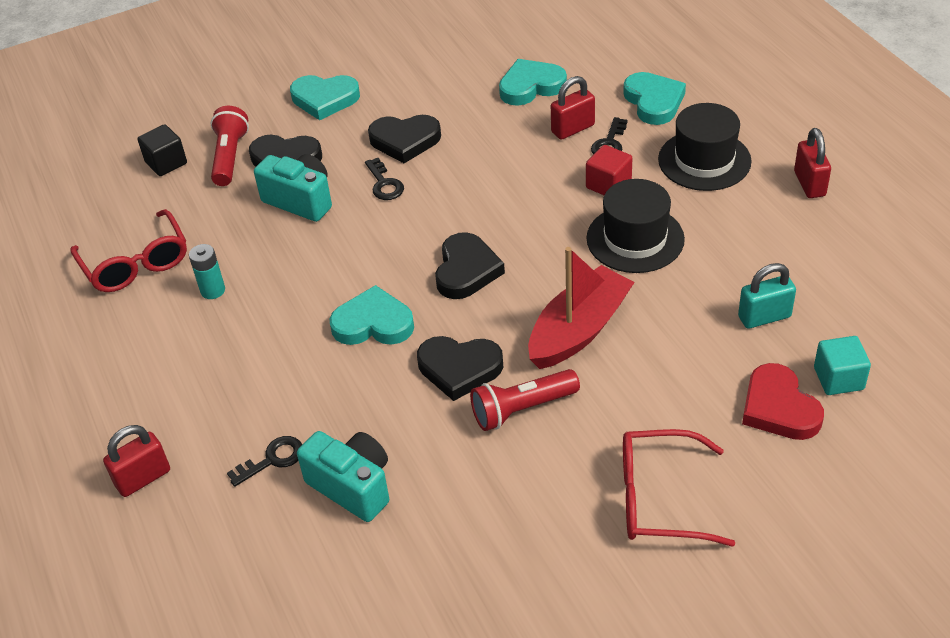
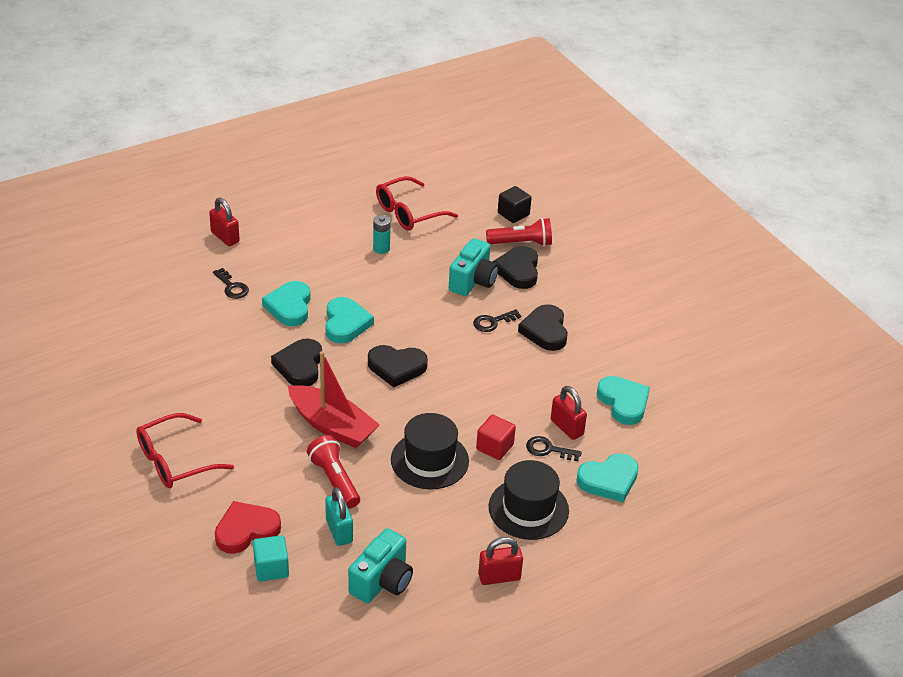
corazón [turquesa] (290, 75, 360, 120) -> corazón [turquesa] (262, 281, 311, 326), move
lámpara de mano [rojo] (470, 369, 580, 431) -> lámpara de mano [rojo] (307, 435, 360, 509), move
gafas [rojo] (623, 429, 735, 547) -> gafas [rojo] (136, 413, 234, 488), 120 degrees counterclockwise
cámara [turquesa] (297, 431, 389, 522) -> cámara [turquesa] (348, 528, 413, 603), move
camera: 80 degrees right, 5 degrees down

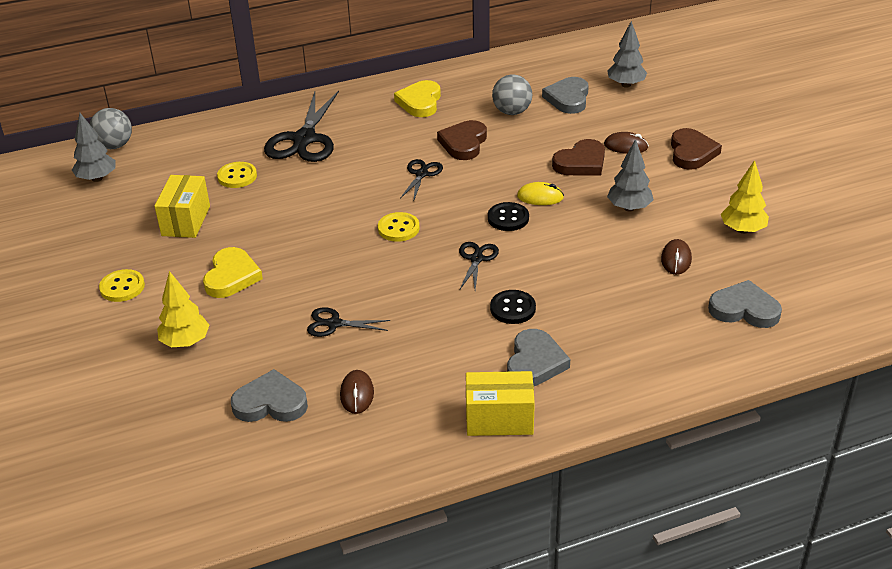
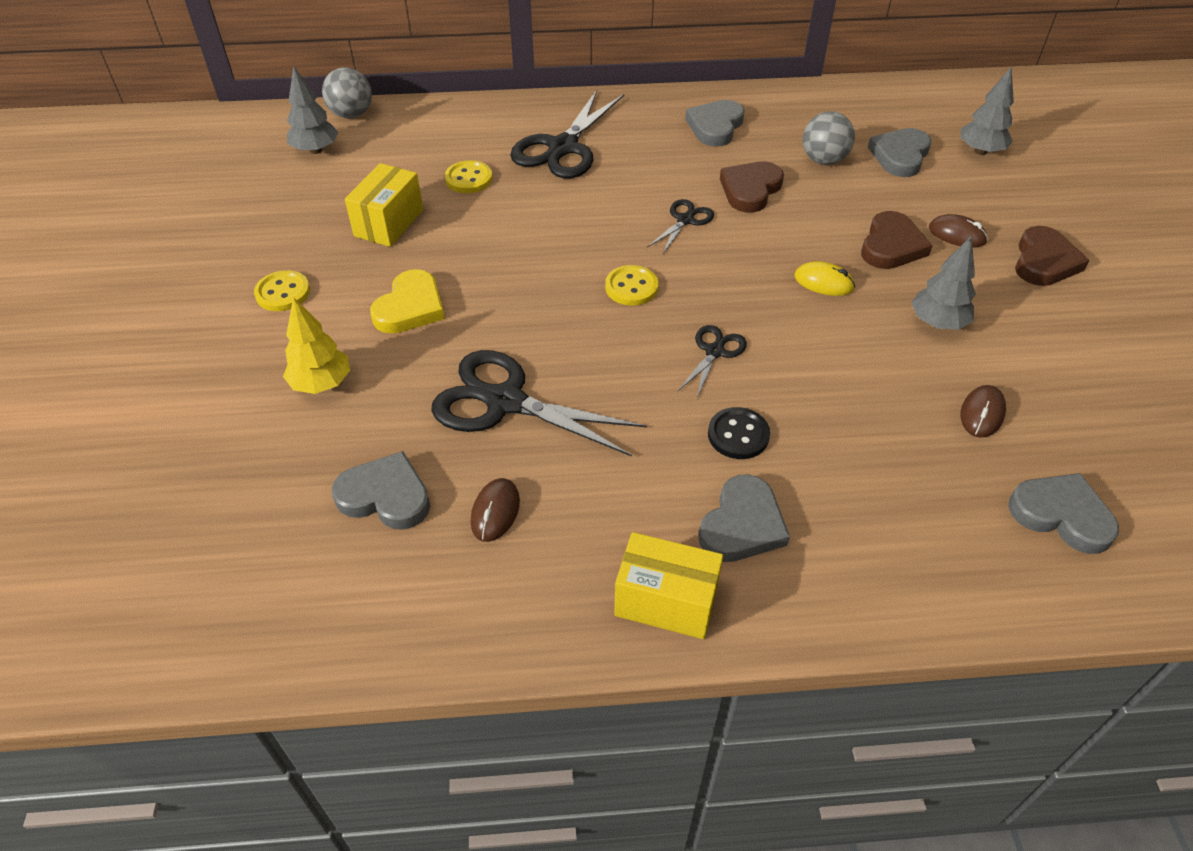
corazón [amarillo] (394, 80, 441, 117) -> corazón [gris] (685, 100, 745, 147)
corazón [marrón] (552, 139, 605, 176) -> corazón [marrón] (861, 211, 933, 269), 45 degrees counterclockwise
árbol [amarillo] (721, 160, 769, 234) -> none
botón [negro] (488, 202, 529, 231) -> none
tijeras [negro] (307, 307, 390, 337) -> tijeras [negro] (431, 350, 647, 457), x1.99
camera: 15 degrees right, 10 degrees up

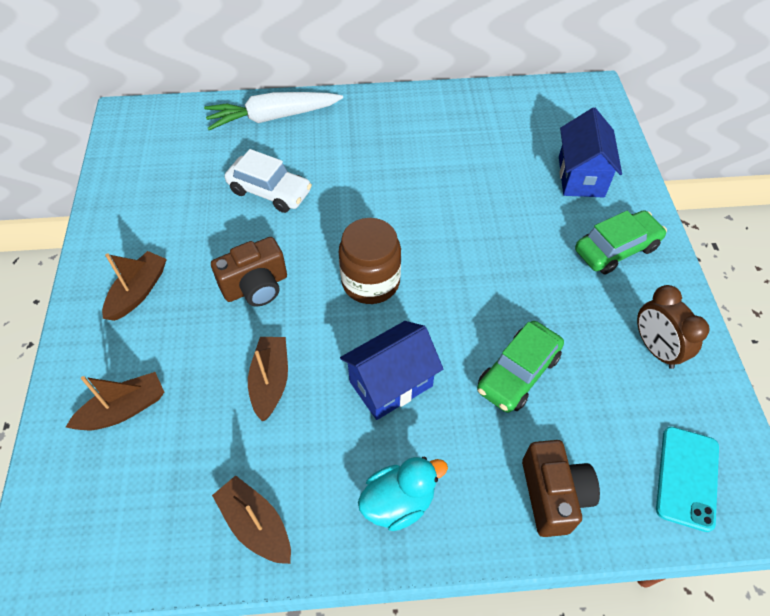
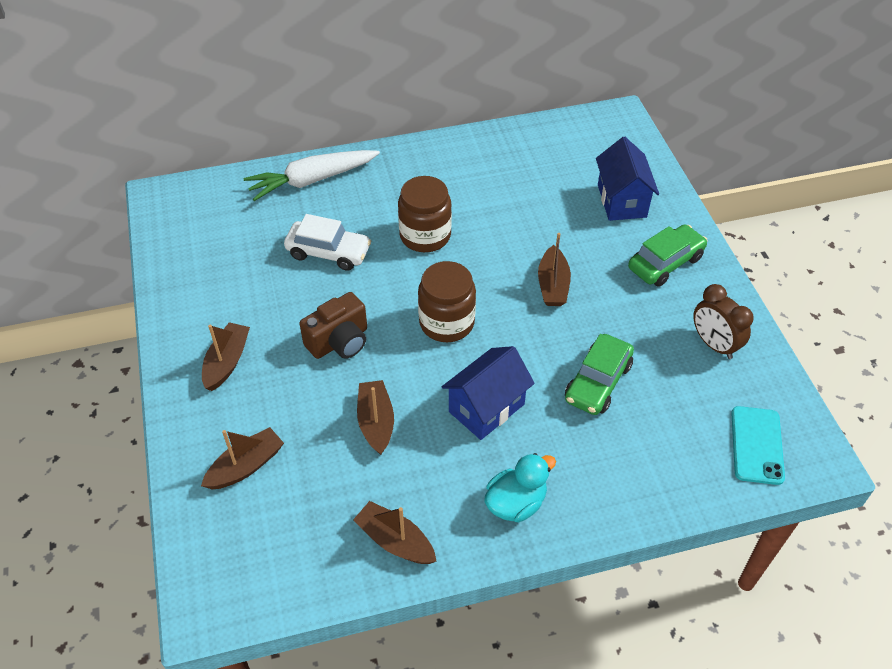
cámara [marrón] (522, 440, 600, 537) -> none
none -> tarro [marrón] (398, 176, 452, 252)
none -> barco [marrón] (538, 233, 571, 306)
camera: 10 degrees left, 5 degrees down

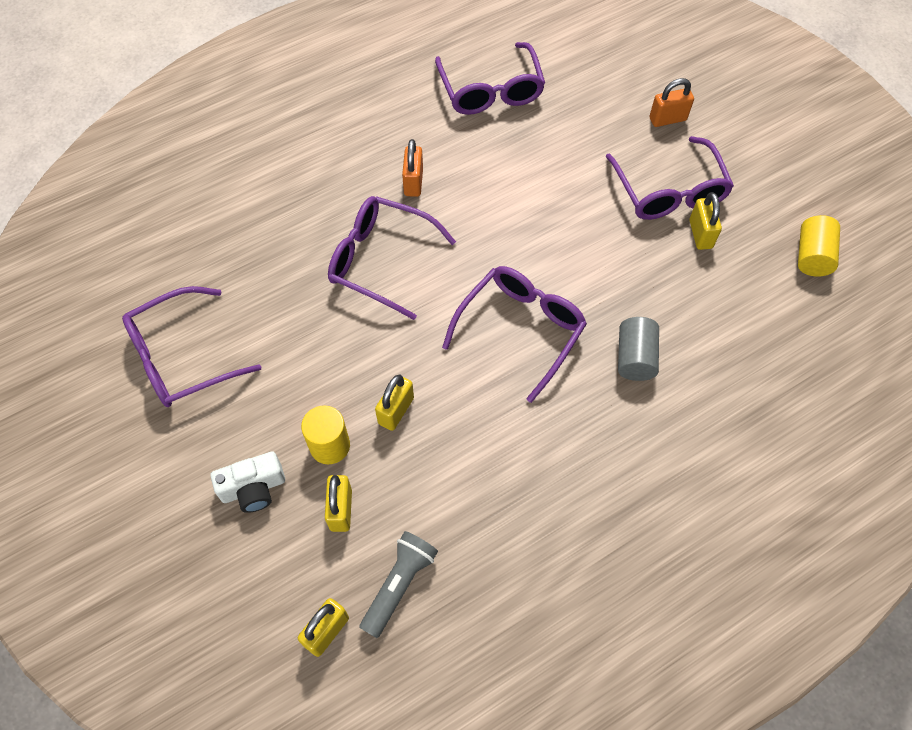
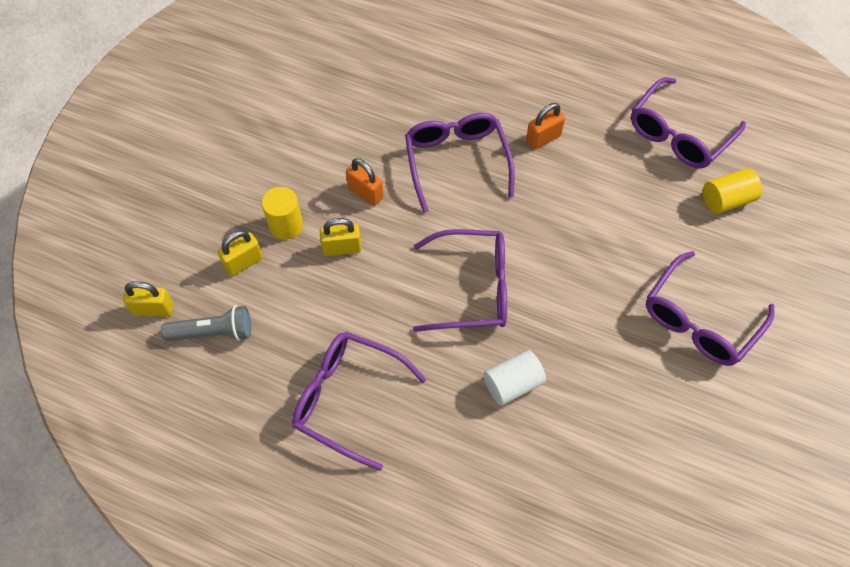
candado [naranja] (650, 78, 694, 127) -> candado [naranja] (346, 158, 384, 206), move
candado [amarillo] (689, 192, 722, 250) -> none
cilindro [amarillo] (798, 215, 840, 277) -> cilindro [amarillo] (703, 168, 762, 214), move
gafas [morado] (122, 286, 261, 407) -> gafas [morado] (292, 332, 427, 471), move
cilindro [gris] (618, 317, 659, 381) -> cilindro [blanco] (484, 350, 546, 406)
cámara [blanco] (210, 451, 285, 513) -> none
camera: 55 degrees right, 0 degrees up

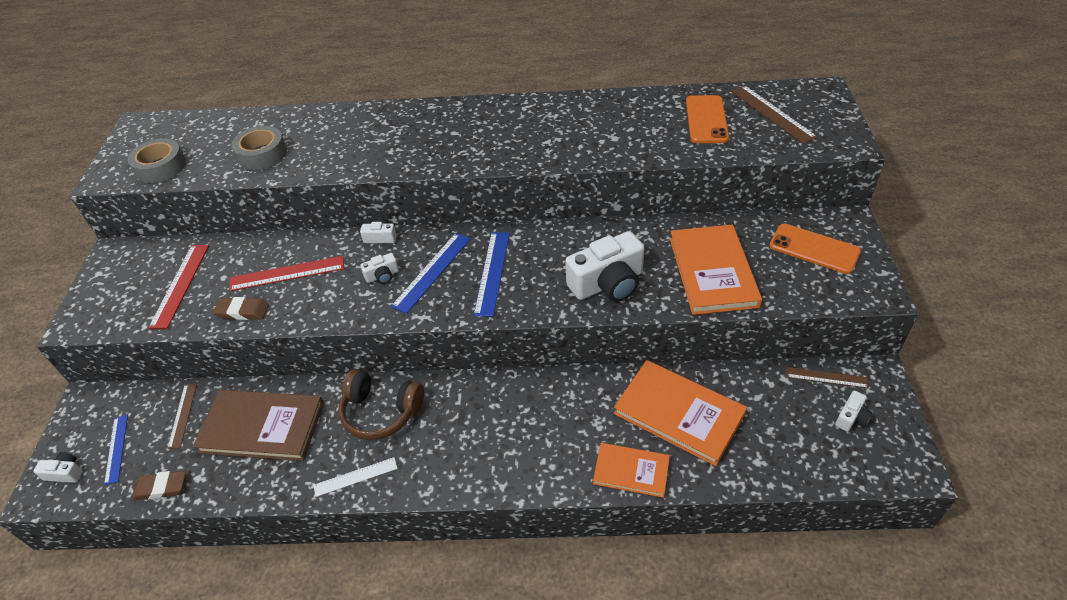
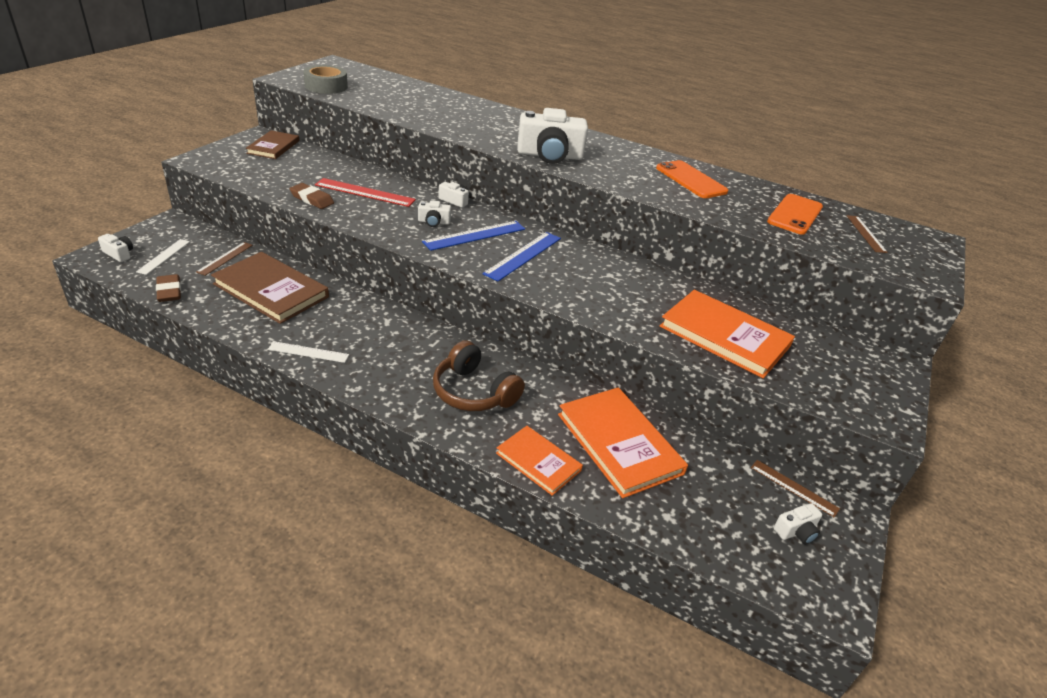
regla [marrón] (731, 85, 817, 144) -> regla [marrón] (847, 215, 888, 253), x0.64
cinta adhesiva [gris] (231, 126, 287, 170) -> none
libro [naranja] (670, 224, 762, 315) -> libro [naranja] (660, 290, 795, 378), 75 degrees counterclockwise
móvil [naranja] (769, 224, 861, 274) -> móvil [naranja] (656, 160, 728, 198), move
cámara [blanco] (565, 231, 645, 302) -> cámara [blanco] (517, 108, 588, 164), move
regla [rojo] (148, 245, 209, 329) -> none
auriculares [marrón] (338, 369, 424, 440) -> auriculares [marrón] (433, 340, 525, 411), move
regla [azul] (104, 415, 128, 485) -> regla [blanco] (136, 239, 190, 275)
goma de borrar [marrón] (131, 470, 186, 501) -> goma de borrar [marrón] (156, 274, 181, 302), 45 degrees clockwise
none -> libro [marrón] (246, 130, 299, 159)
camera: 20 degrees right, 10 degrees down

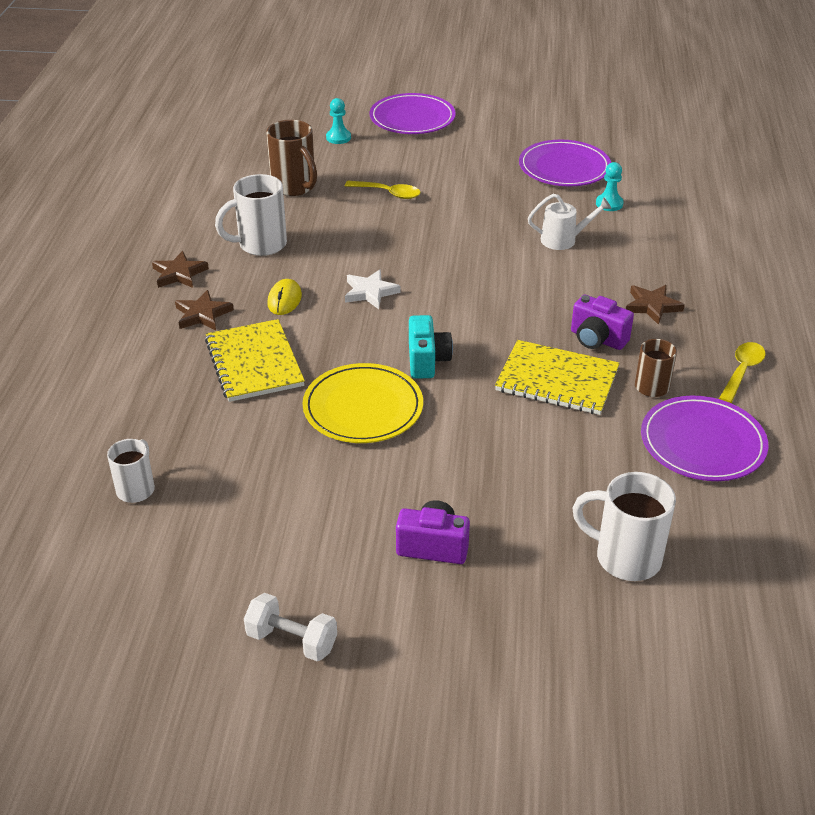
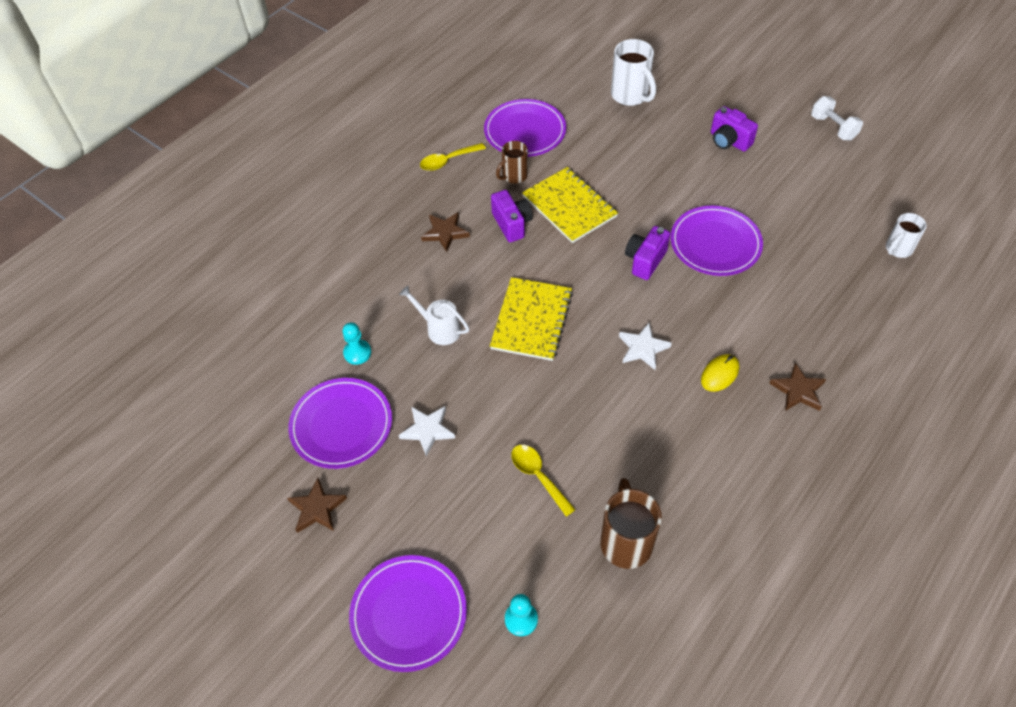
taza [blanco] (215, 174, 287, 256) -> none
estrella [marrón] (152, 251, 209, 288) -> estrella [marrón] (287, 478, 347, 533), move
cámara [turquesa] (409, 315, 453, 379) -> cámara [morado] (625, 226, 670, 280)
cuaderno [amarillo] (205, 319, 305, 402) -> cuaderno [amarillo] (490, 277, 573, 361), move
plato [amarillo] (302, 363, 423, 443) -> plato [morado] (670, 206, 763, 276)
none -> estrella [blanco] (399, 406, 455, 457)
camera: 145 degrees left, 15 degrees up

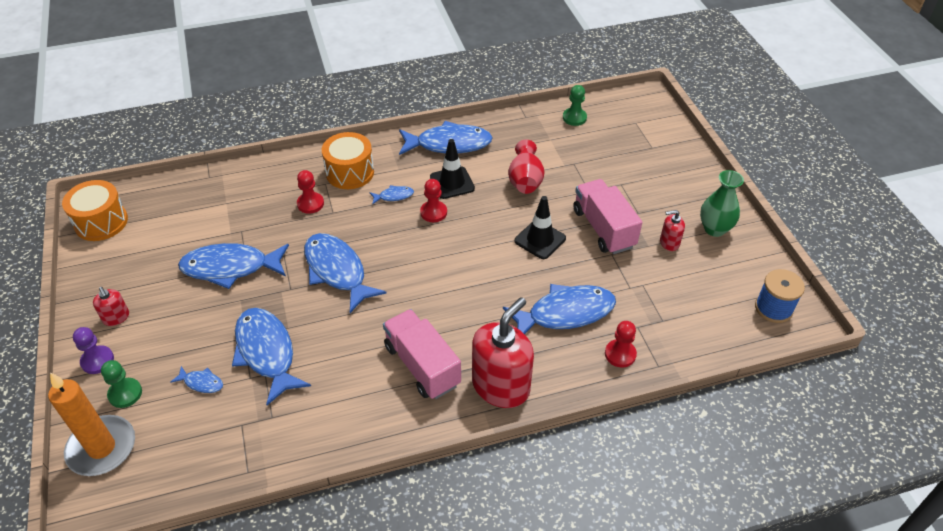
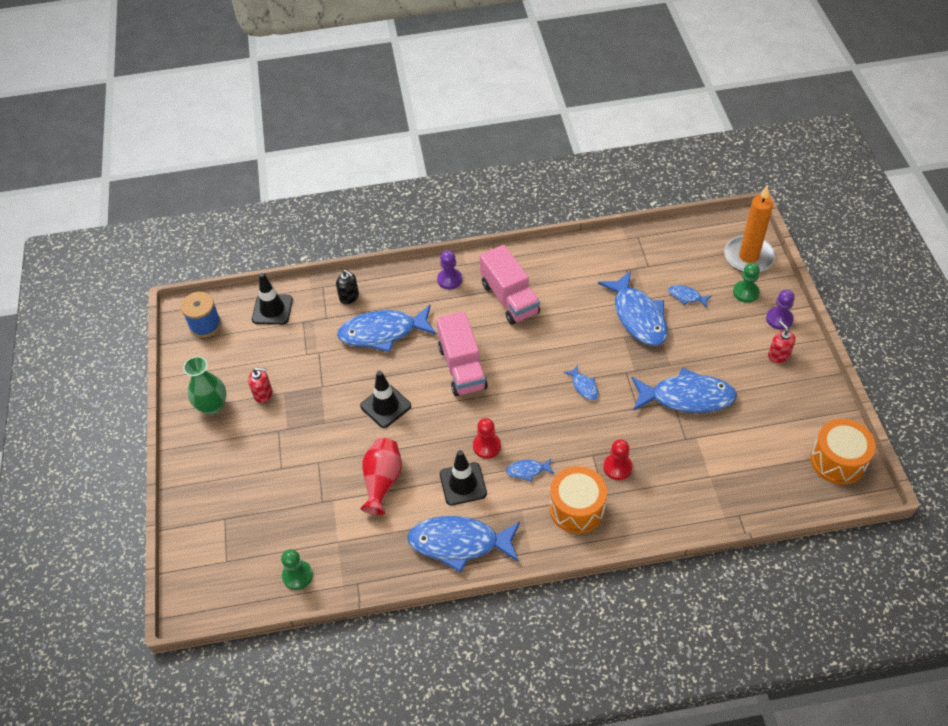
camión [rosa] (573, 179, 642, 254) -> camión [rosa] (436, 311, 488, 396), move
pez [azul] (304, 233, 386, 313) -> pez [azul] (563, 365, 599, 400), x0.44
dispensador de jabón [rojo] (472, 297, 534, 408) -> peón [morado] (437, 250, 462, 289)
peón [rojo] (605, 321, 637, 367) -> dispensador de jabón [negro] (336, 270, 359, 304)
none -> cono de tráfico [negro] (252, 273, 293, 325)
camera: 170 degrees left, 5 degrees up

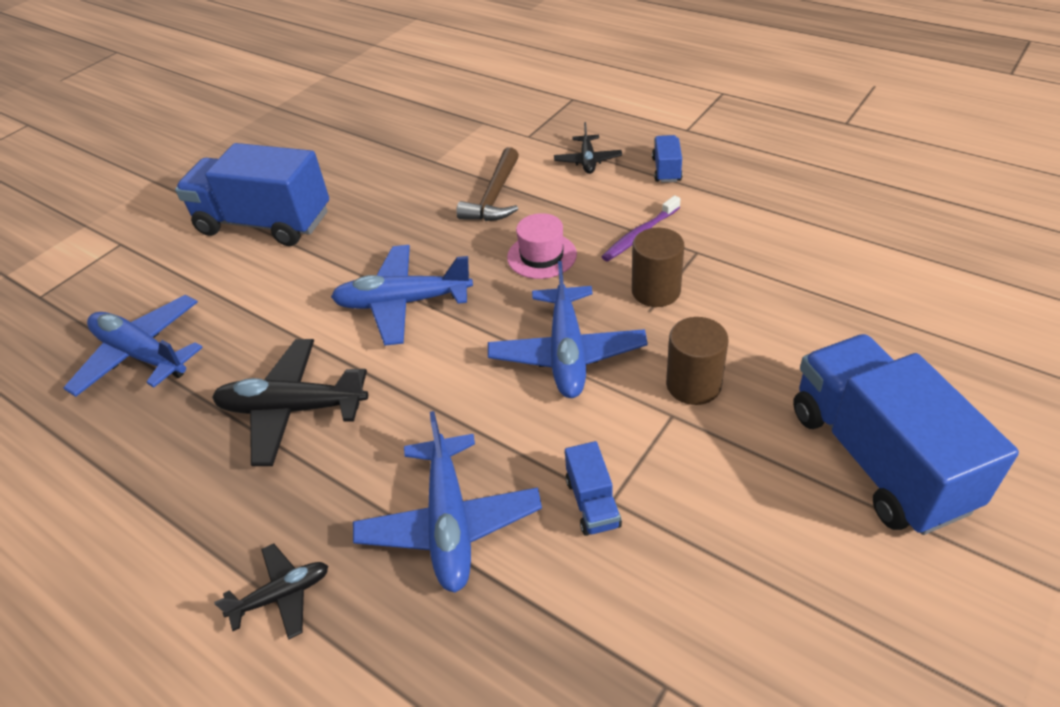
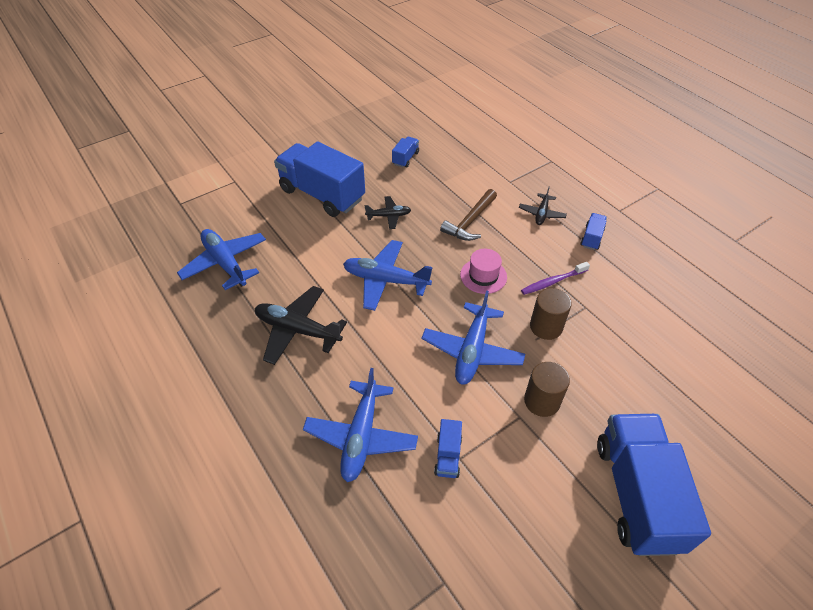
avión [negro] (214, 544, 328, 639) -> avión [negro] (364, 196, 411, 229), move
none -> camión [azul] (392, 137, 419, 167)
camera: 15 degrees right, 5 degrees up

